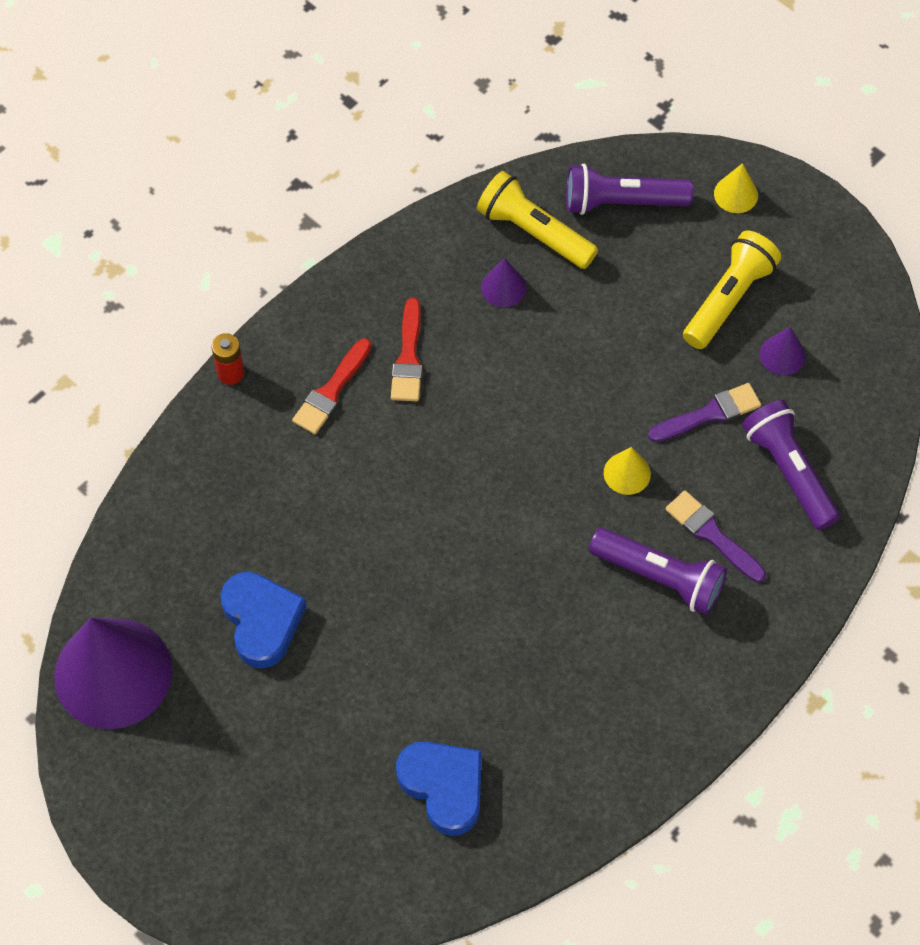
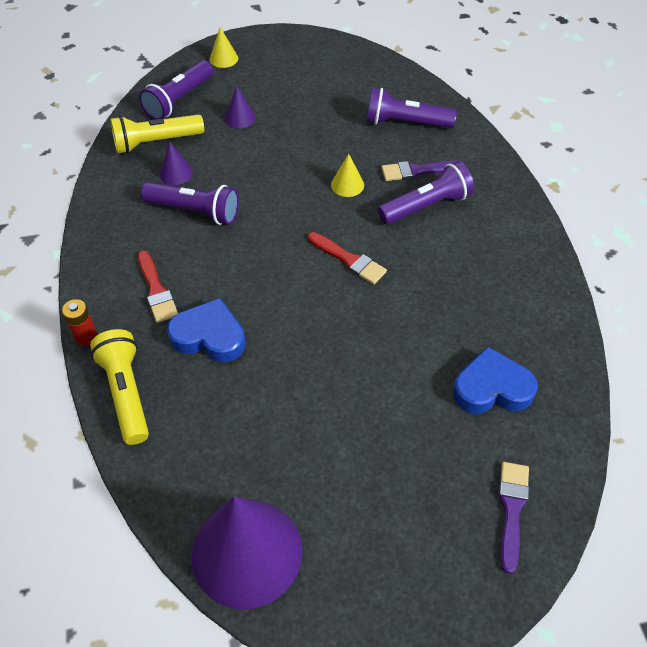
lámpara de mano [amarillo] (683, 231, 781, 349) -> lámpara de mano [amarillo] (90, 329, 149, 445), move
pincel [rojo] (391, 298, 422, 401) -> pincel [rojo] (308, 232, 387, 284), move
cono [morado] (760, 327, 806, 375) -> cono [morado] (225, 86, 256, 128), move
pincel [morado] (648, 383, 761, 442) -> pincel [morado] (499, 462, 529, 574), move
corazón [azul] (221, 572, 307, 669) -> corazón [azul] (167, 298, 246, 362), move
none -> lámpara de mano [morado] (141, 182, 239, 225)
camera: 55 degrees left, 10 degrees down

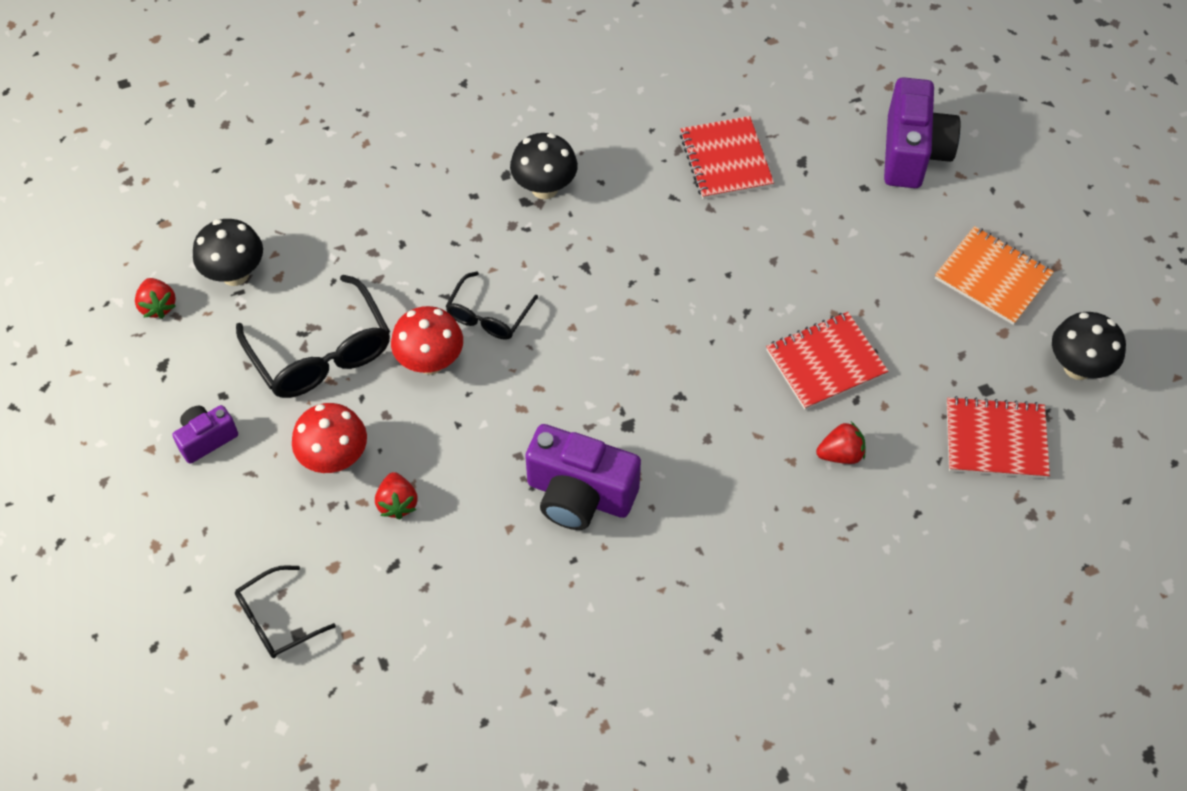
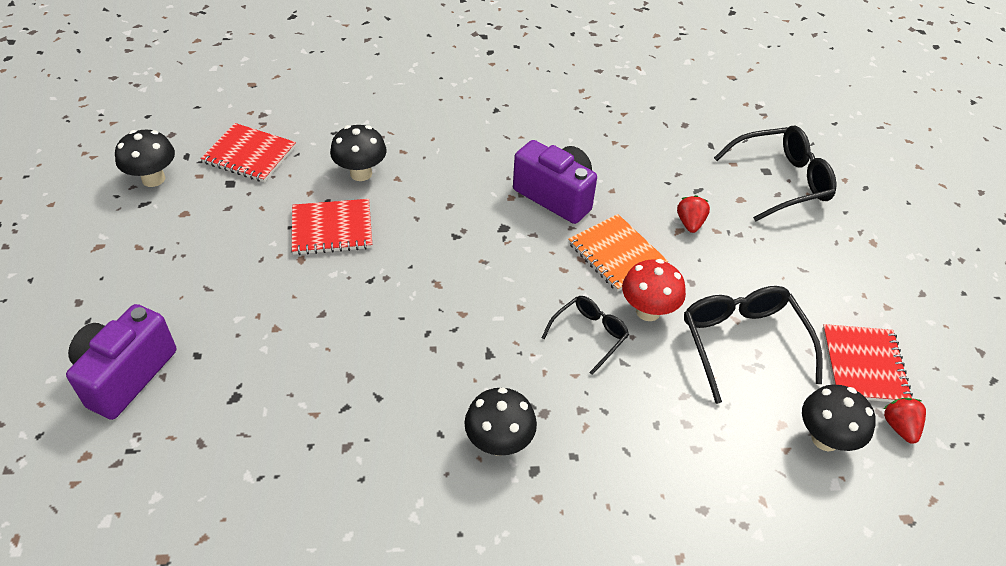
cuaderno [rojo] (680, 116, 774, 199) -> cuaderno [rojo] (822, 324, 913, 402), move
cuaderno [naranja] (935, 226, 1054, 325) -> cuaderno [naranja] (568, 214, 668, 292), move
seta [rojo] (292, 403, 367, 473) -> none
cámara [morado] (172, 405, 238, 464) -> none
fresa [rojo] (816, 422, 866, 464) -> seta [negro] (330, 125, 387, 181)
gafas [negro] (235, 565, 336, 658) -> gafas [negro] (714, 126, 836, 222), x1.71
camera: 165 degrees left, 10 degrees down

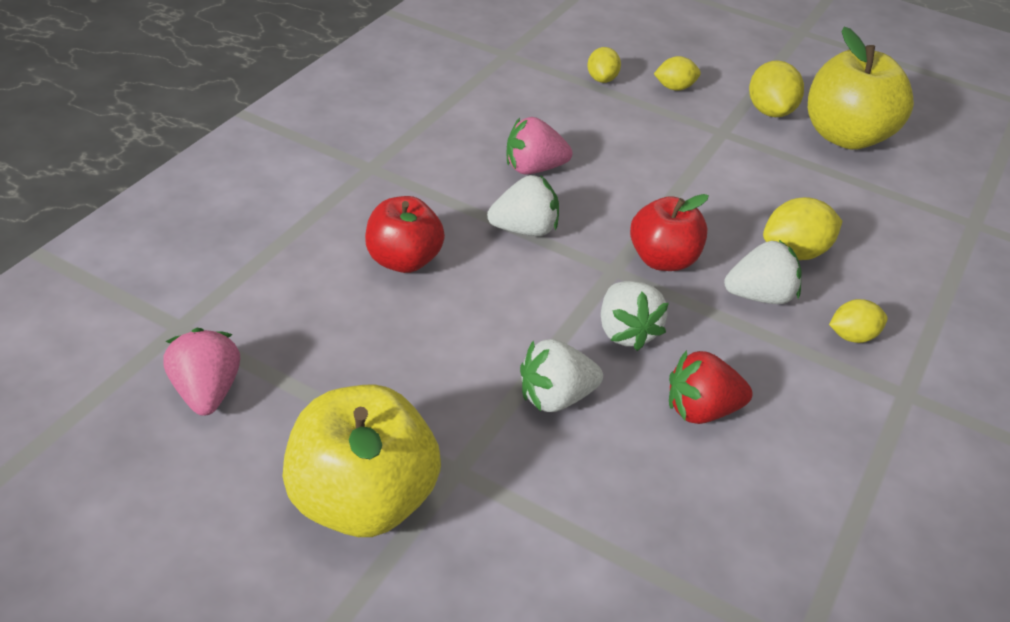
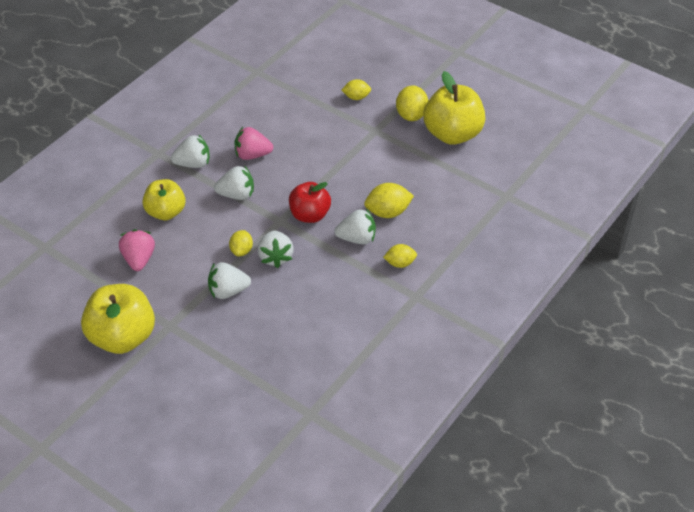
limón [amarillo] (587, 47, 621, 83) -> limón [amarillo] (229, 230, 253, 256), move
manzana [rojo] (365, 196, 445, 273) -> manzana [amarillo] (143, 179, 186, 220)
fresa [rosa] (163, 328, 240, 416) -> fresa [rosa] (119, 229, 155, 271), move
fresa [rojo] (669, 350, 753, 424) -> none
none -> fresa [blanco] (171, 134, 210, 168)
camera: 10 degrees right, 5 degrees up

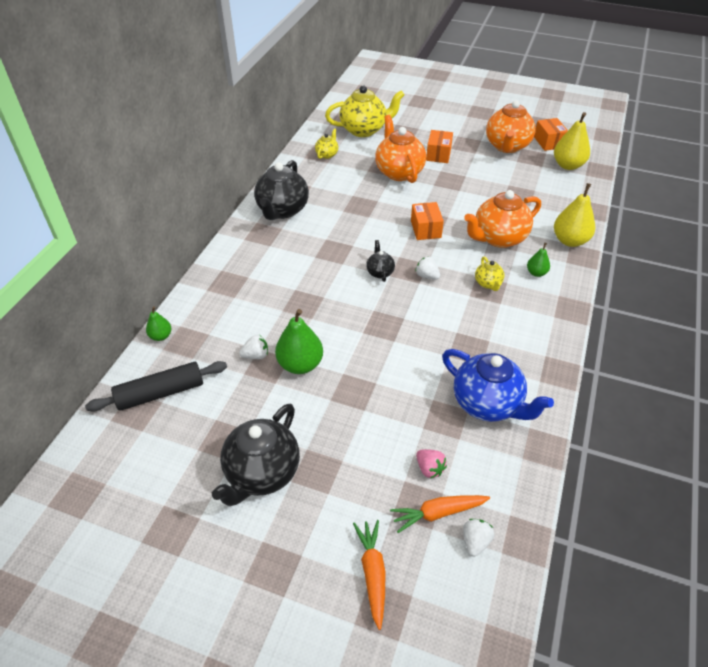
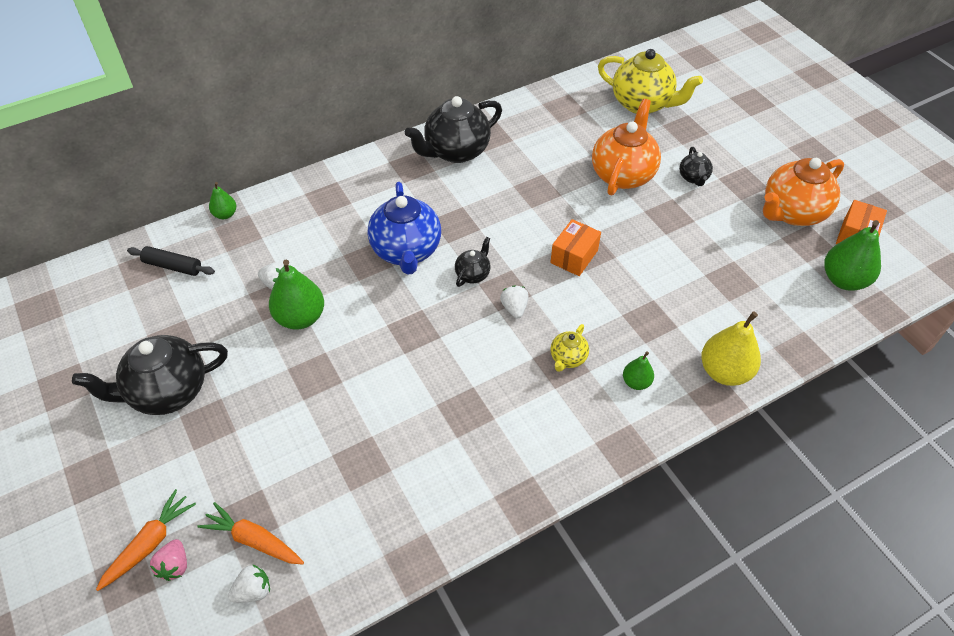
pera [amarillo] (554, 112, 590, 170) -> pera [verde] (824, 220, 881, 291)
tetera [amarillo] (315, 128, 338, 159) -> none
caja [naranja] (426, 130, 453, 163) -> tetera [negro] (679, 147, 713, 186)
tetera [naranja] (464, 190, 541, 248) -> none
tetera [azul] (442, 349, 554, 422) -> tetera [azul] (368, 182, 441, 275), move
rodillo [negro] (85, 361, 227, 412) -> rodillo [negro] (127, 246, 215, 276), x0.66
fresa [rosa] (416, 449, 447, 478) -> fresa [rosa] (150, 539, 187, 581), move
camera: 40 degrees right, 5 degrees up

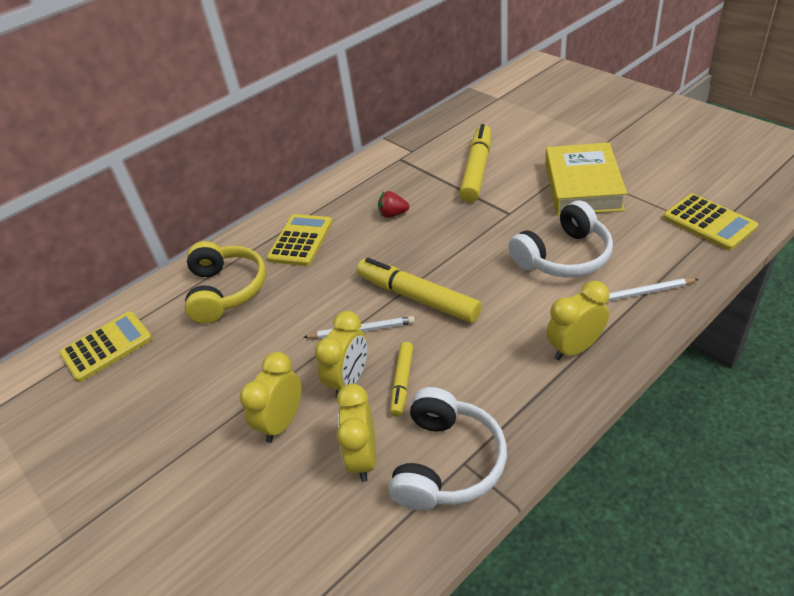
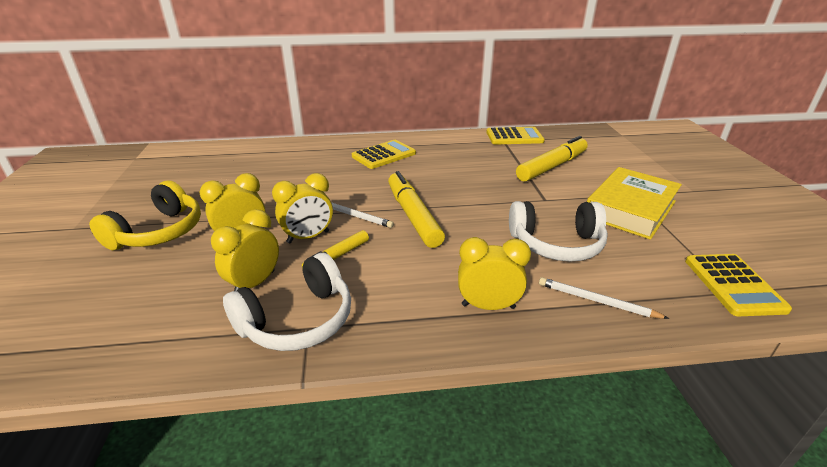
fresa [rojo] (378, 191, 409, 218) -> none
auriculares [amarillo] (185, 241, 266, 324) -> auriculares [amarillo] (89, 181, 201, 250), move
calculadora [amarillo] (59, 311, 152, 382) -> calculadora [amarillo] (486, 127, 545, 145), move
camera: 30 degrees right, 10 degrees down

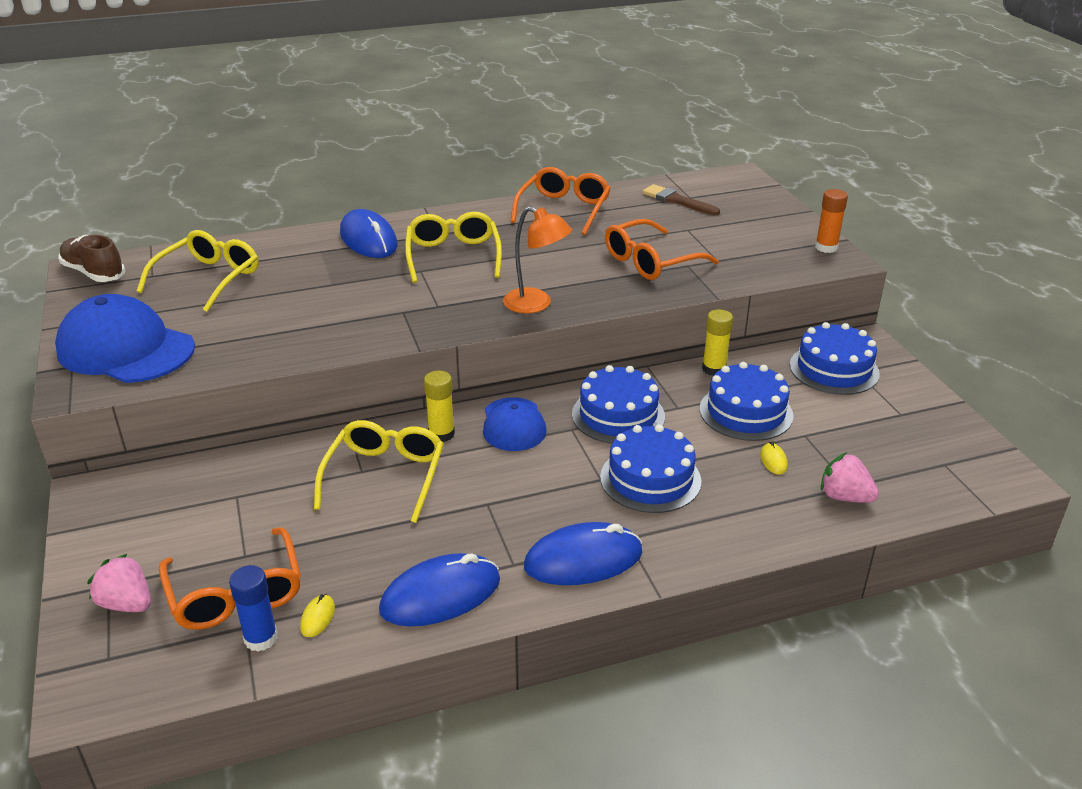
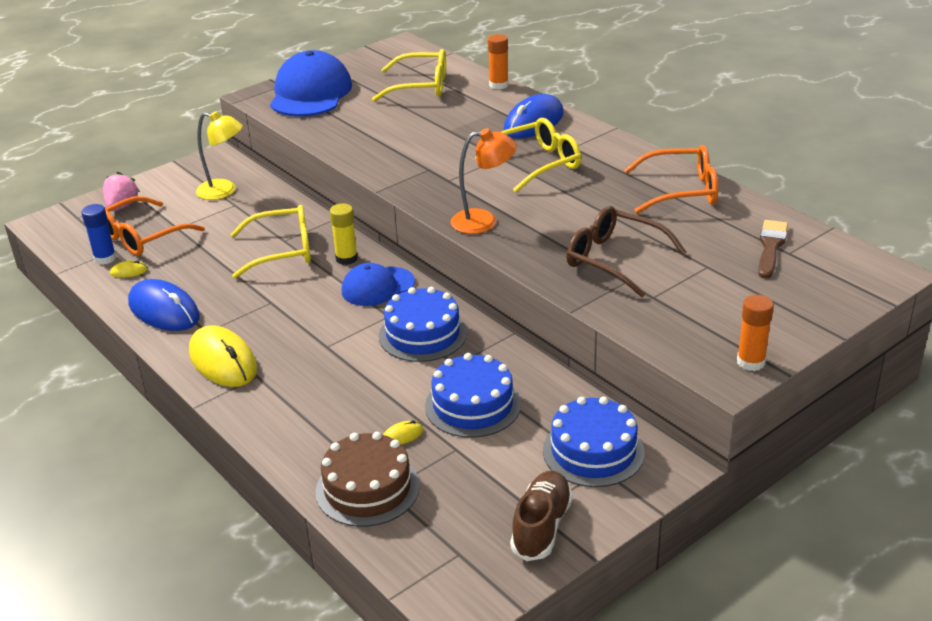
lámpara [naranja] (503, 206, 572, 314) -> lámpara [naranja] (451, 128, 517, 234), 105 degrees counterclockwise
gafas [naranja] (605, 219, 719, 280) -> gafas [marrón] (566, 206, 687, 297)
zapato [marrón] (58, 235, 125, 282) -> zapato [marrón] (510, 471, 573, 561), move
barra de pegamento [amarillo] (702, 309, 733, 376) -> none
tarta [azul] (600, 424, 701, 513) -> none
fresa [rosa] (821, 452, 879, 503) -> tarta [marrón] (315, 432, 420, 527)
ratón [azul] (524, 522, 643, 585) -> ratón [amarillo] (189, 325, 257, 387)
none -> barra de pegamento [naranja] (488, 34, 509, 89)
none -> lámpara [amarillo] (196, 111, 243, 200)
camera: 70 degrees right, 0 degrees up

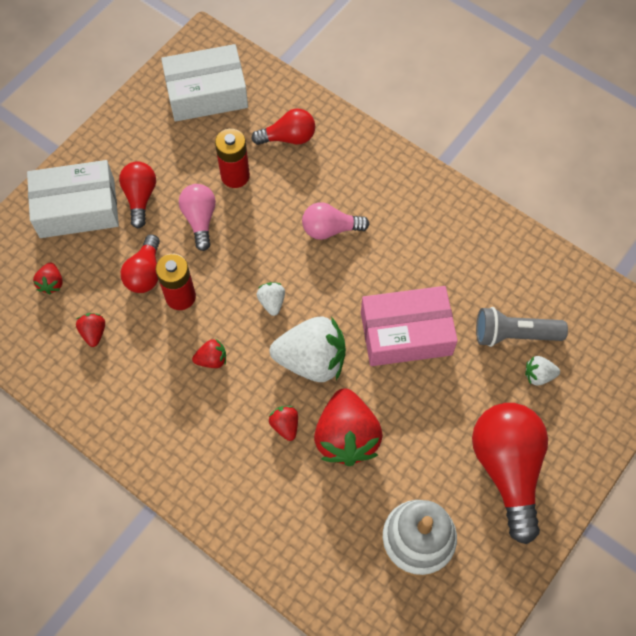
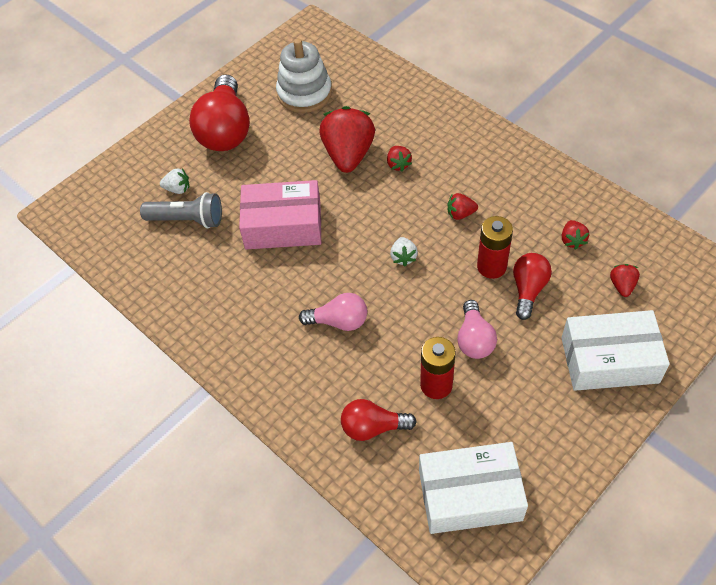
bombilla [rojo] (119, 161, 156, 228) -> none
fresa [blanco] (270, 316, 346, 382) -> none
camera: 170 degrees left, 10 degrees down

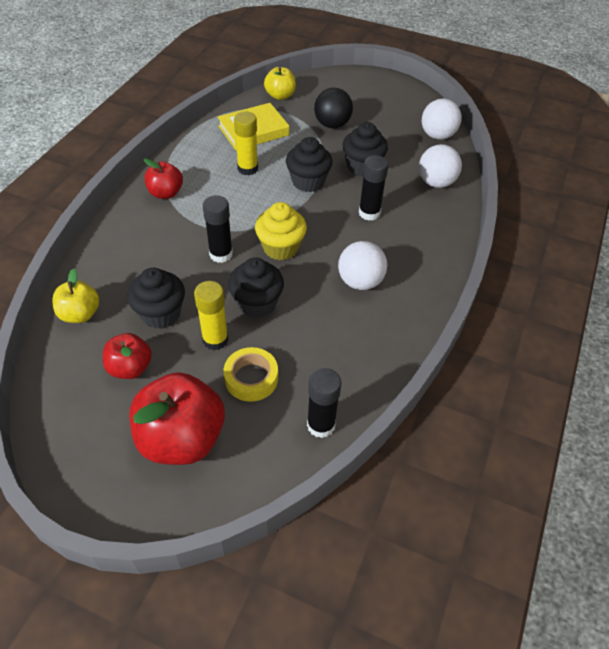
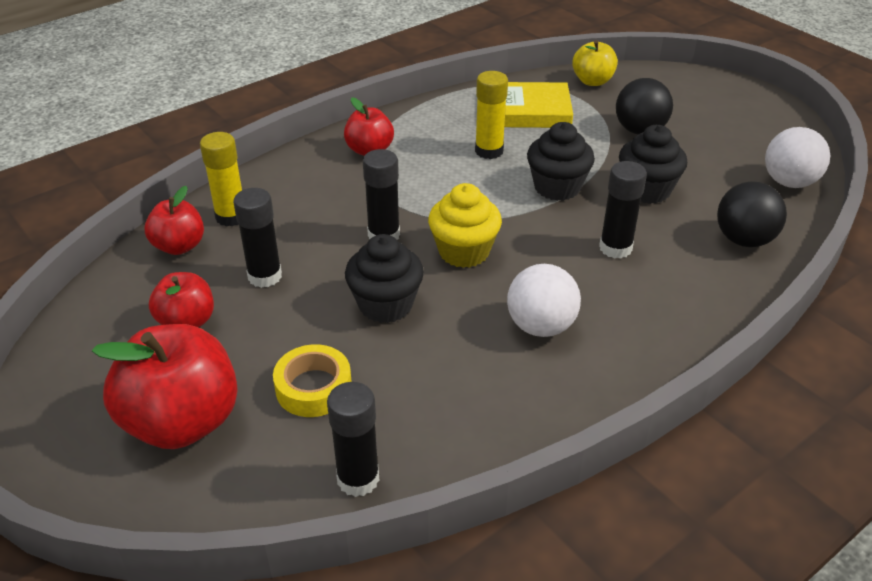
pelota [blanco] (419, 144, 462, 188) -> pelota [negro] (717, 181, 787, 247)
magdalena [negro] (127, 268, 185, 329) -> barra de pegamento [negro] (233, 188, 282, 288)
manzana [amarillo] (52, 269, 99, 323) -> manzana [rojo] (144, 186, 204, 255)
barra de pegamento [amarillo] (194, 281, 229, 350) -> barra de pegamento [amarillo] (200, 132, 242, 226), move
camera: 30 degrees right, 10 degrees down

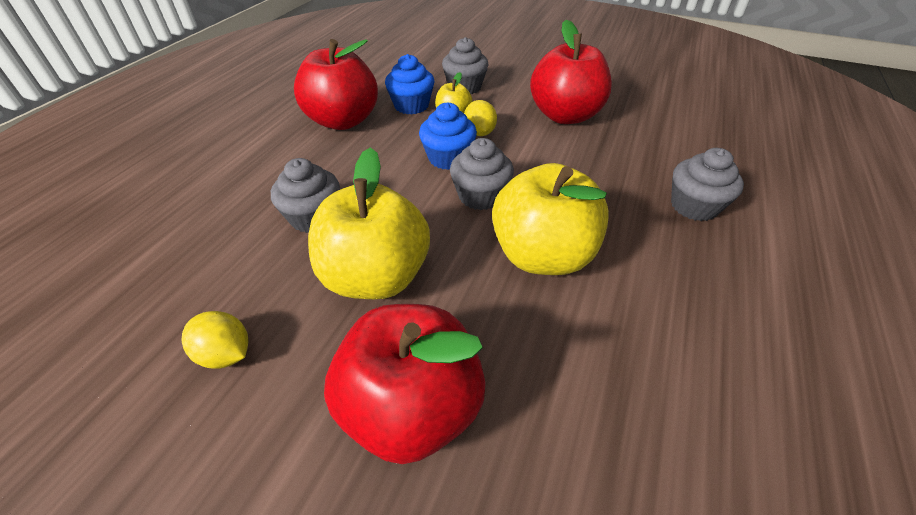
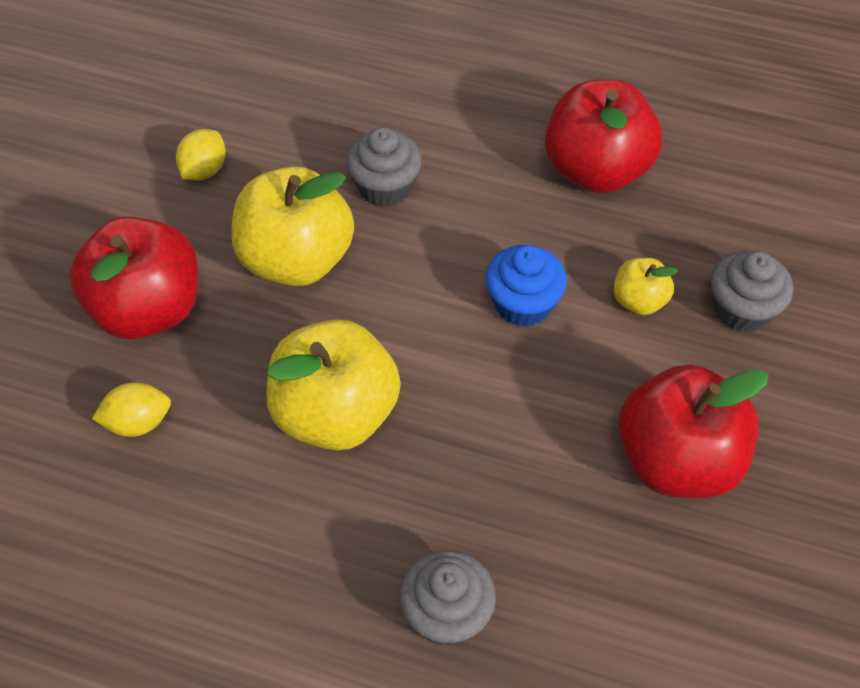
magdalena [azul] (385, 54, 434, 115) -> none
limón [amarillo] (464, 100, 497, 136) -> limón [amarillo] (92, 382, 171, 437), move
magdalena [gris] (450, 138, 514, 210) -> none
camera: 85 degrees right, 10 degrees up

